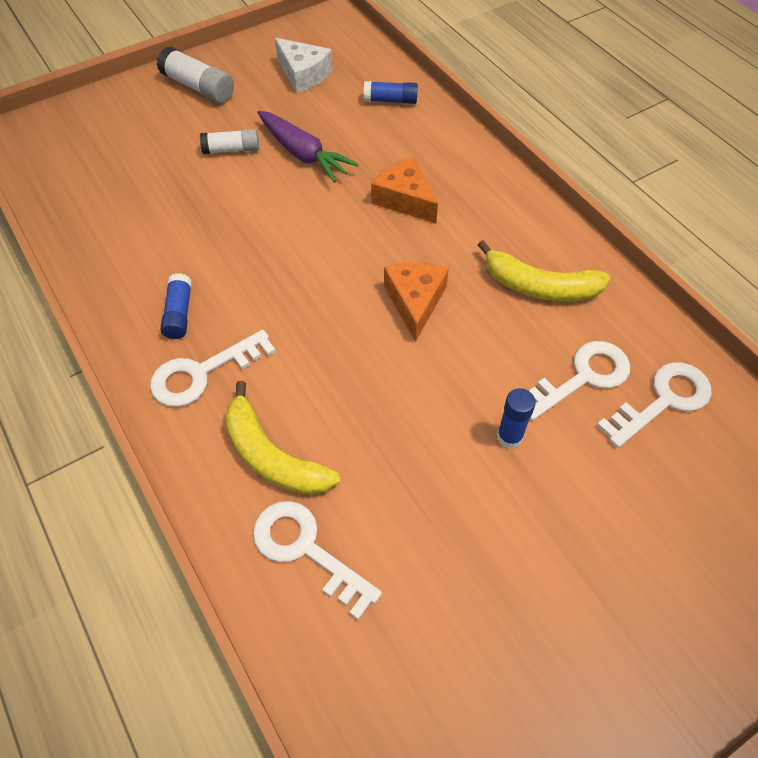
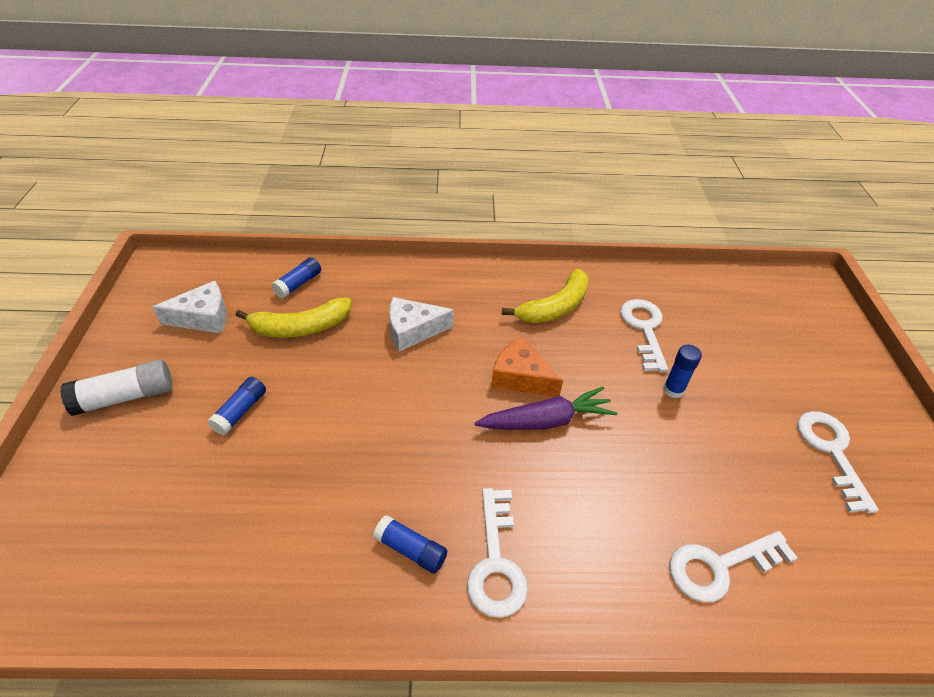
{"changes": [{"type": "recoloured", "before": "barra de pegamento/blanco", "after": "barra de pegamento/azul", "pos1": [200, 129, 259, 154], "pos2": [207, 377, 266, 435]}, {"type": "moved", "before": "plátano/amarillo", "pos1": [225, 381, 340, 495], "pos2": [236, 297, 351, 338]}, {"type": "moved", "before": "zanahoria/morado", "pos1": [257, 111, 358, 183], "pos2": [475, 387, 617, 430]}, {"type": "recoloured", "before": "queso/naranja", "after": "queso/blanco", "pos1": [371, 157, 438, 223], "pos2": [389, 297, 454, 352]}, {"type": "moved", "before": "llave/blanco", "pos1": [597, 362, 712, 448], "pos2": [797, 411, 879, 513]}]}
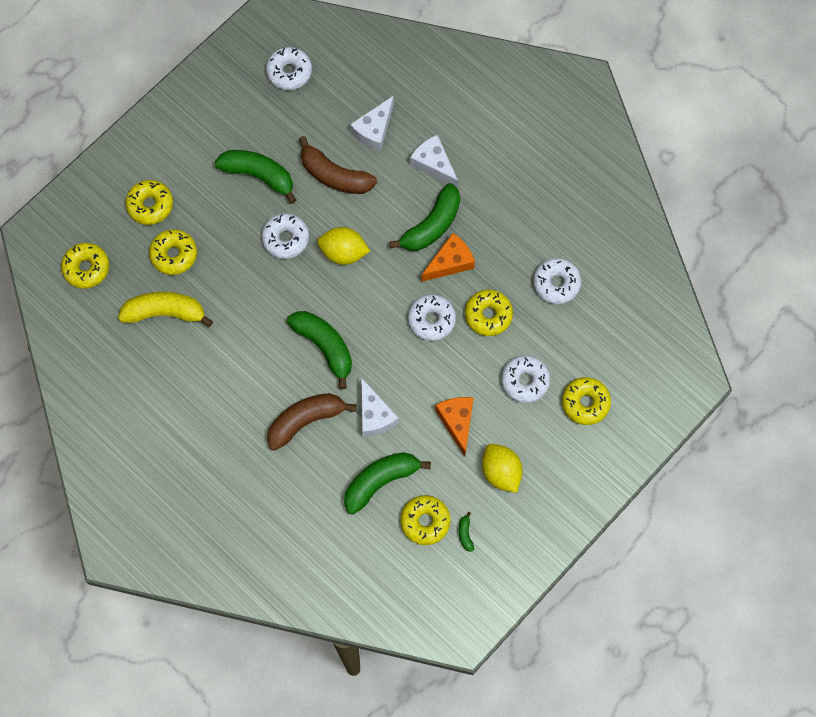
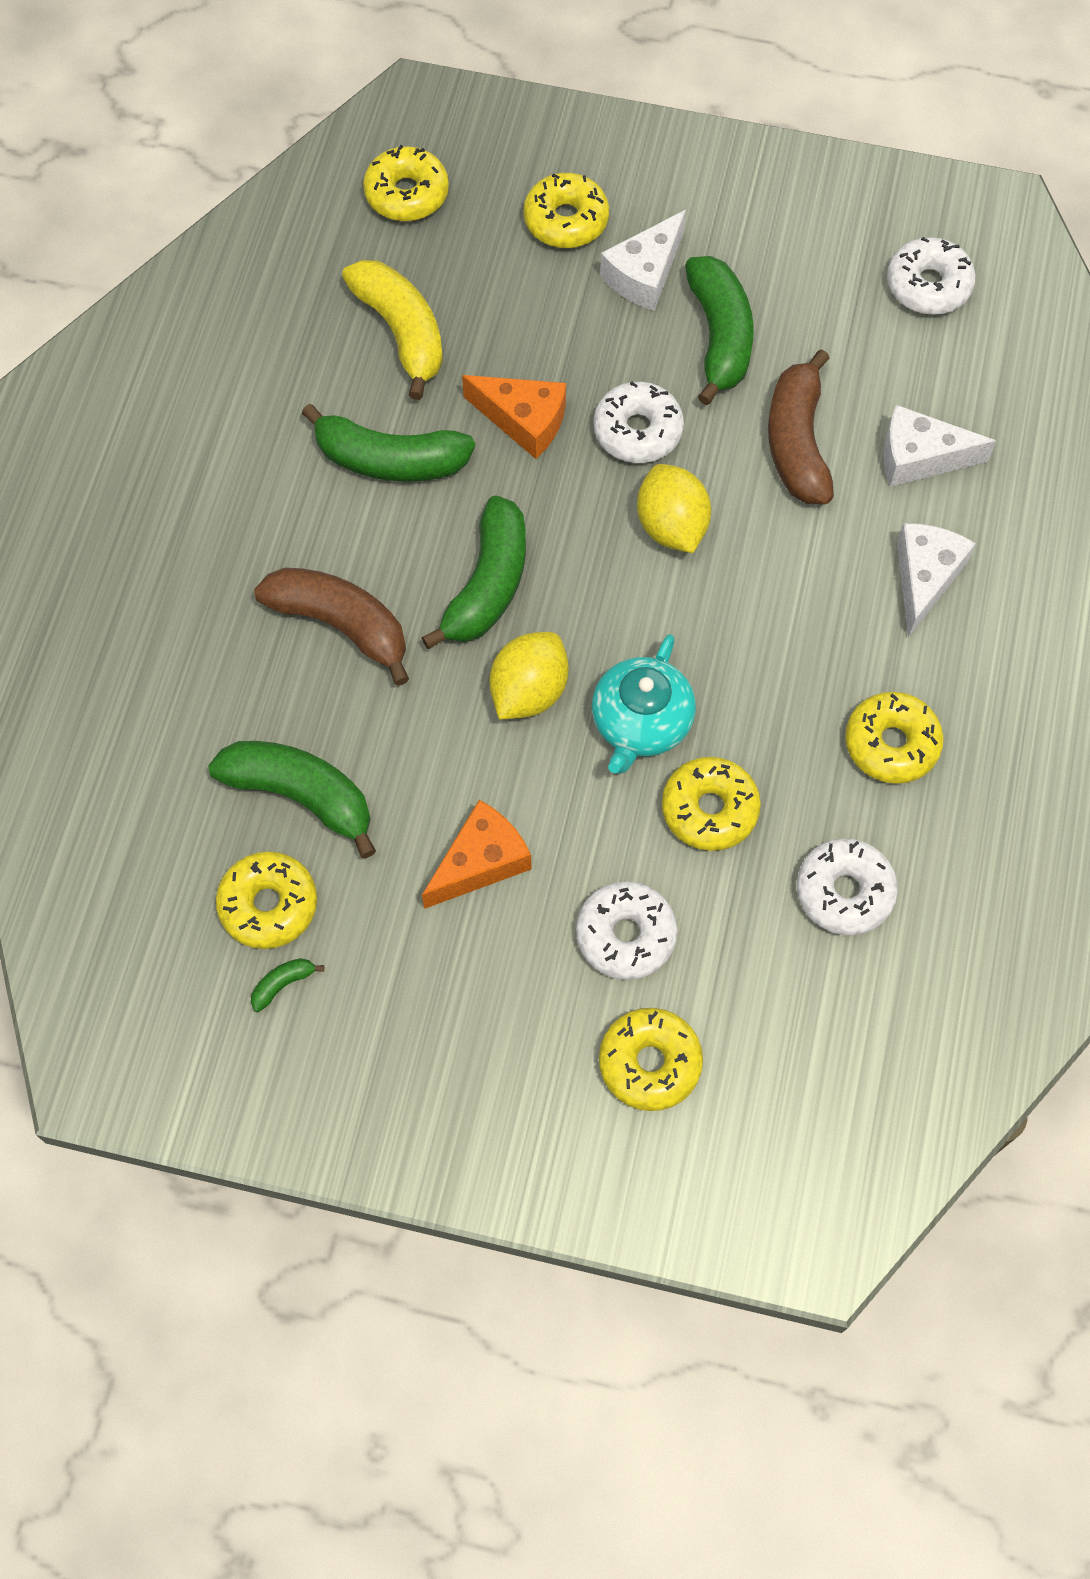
{"changes": [{"type": "moved", "before": "rosquilla/amarillo", "pos1": [149, 229, 197, 275], "pos2": [845, 692, 944, 784]}, {"type": "moved", "before": "queso/blanco", "pos1": [361, 377, 399, 437], "pos2": [600, 210, 686, 311]}, {"type": "moved", "before": "plátano/verde", "pos1": [389, 183, 460, 251], "pos2": [302, 404, 475, 482]}, {"type": "replaced", "before": "rosquilla/blanco", "after": "tetera/turquesa", "pos1": [408, 294, 456, 341], "pos2": [592, 634, 696, 774]}, {"type": "moved", "before": "queso/naranja", "pos1": [421, 233, 475, 282], "pos2": [462, 375, 566, 459]}, {"type": "moved", "before": "limón/amarillo", "pos1": [482, 444, 523, 493], "pos2": [489, 632, 569, 719]}]}
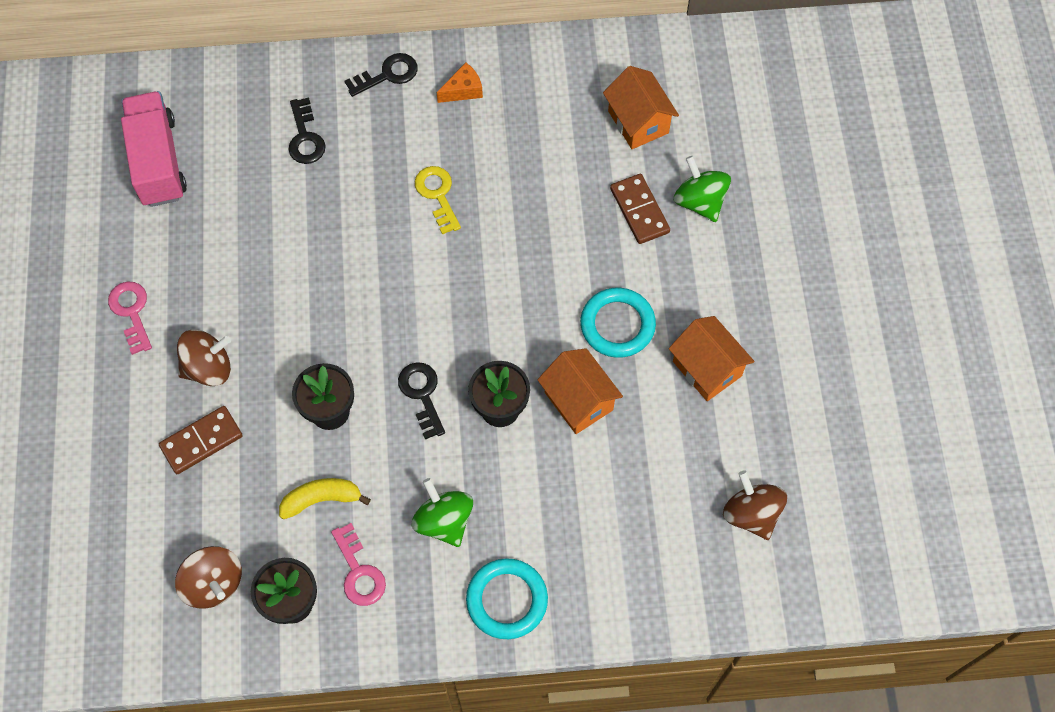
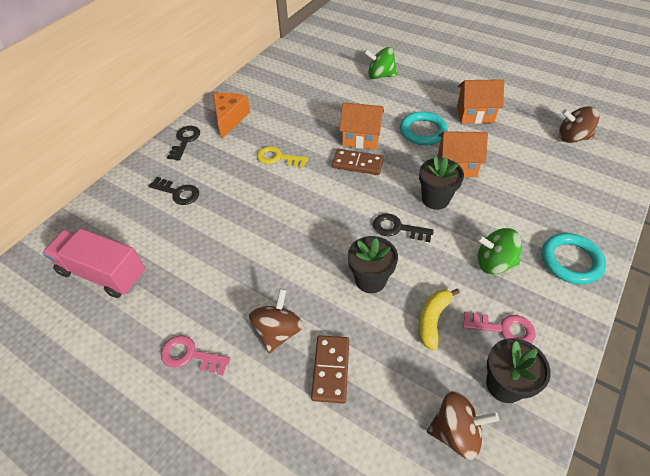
{"changes": [{"type": "resized", "before": "queso/naranja", "pos1": [437, 62, 483, 103], "pos2": [213, 93, 250, 139], "scale": 1.61}, {"type": "moved", "before": "casa/naranja", "pos1": [603, 66, 679, 149], "pos2": [339, 102, 384, 150]}, {"type": "moved", "before": "ficha de dominó/marrón", "pos1": [610, 174, 670, 244], "pos2": [332, 149, 384, 175]}]}
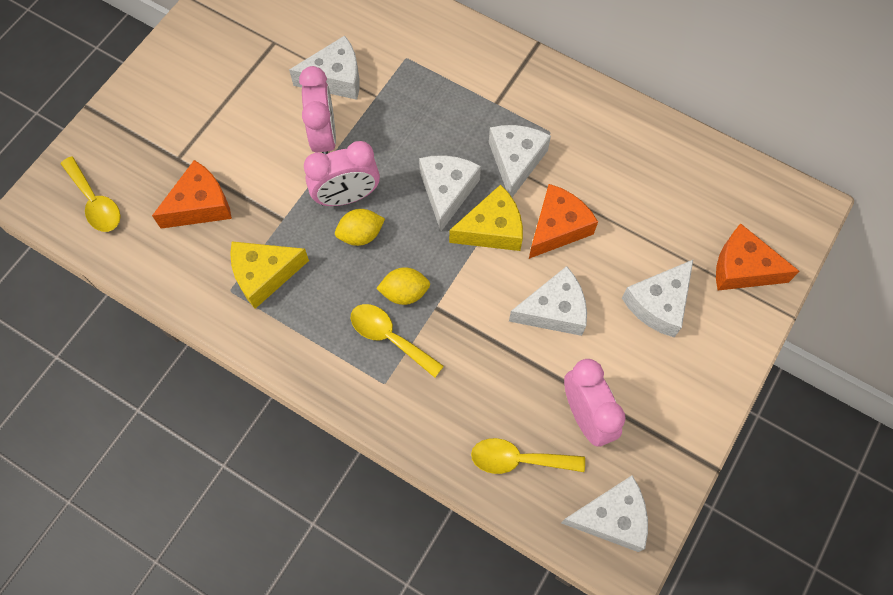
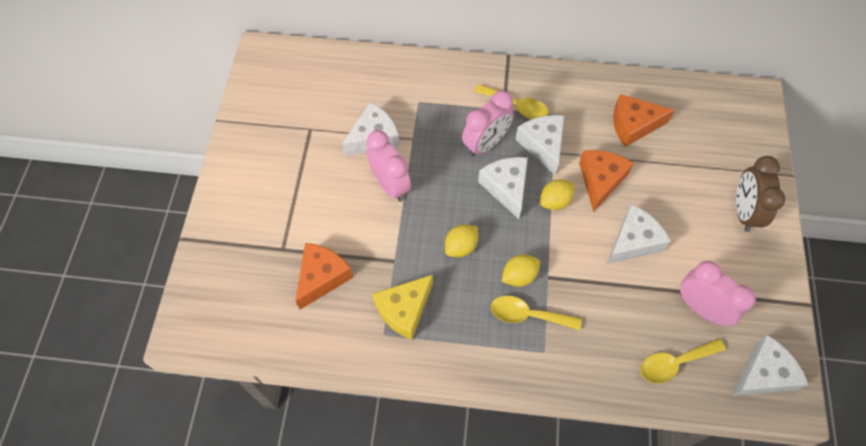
{"changes": [{"type": "moved", "before": "cuchara/amarillo", "pos1": [61, 156, 120, 232], "pos2": [474, 84, 548, 119]}, {"type": "moved", "before": "despertador/rosa", "pos1": [304, 141, 380, 206], "pos2": [462, 91, 514, 157]}, {"type": "replaced", "before": "queso/amarillo", "after": "limón/amarillo", "pos1": [449, 185, 523, 251], "pos2": [540, 179, 575, 210]}, {"type": "removed", "before": "queso/blanco", "pos1": [622, 260, 693, 337]}, {"type": "moved", "before": "queso/naranja", "pos1": [716, 223, 799, 290], "pos2": [613, 94, 675, 147]}, {"type": "added", "after": "despertador/marrón", "pos2": [736, 156, 785, 232]}]}
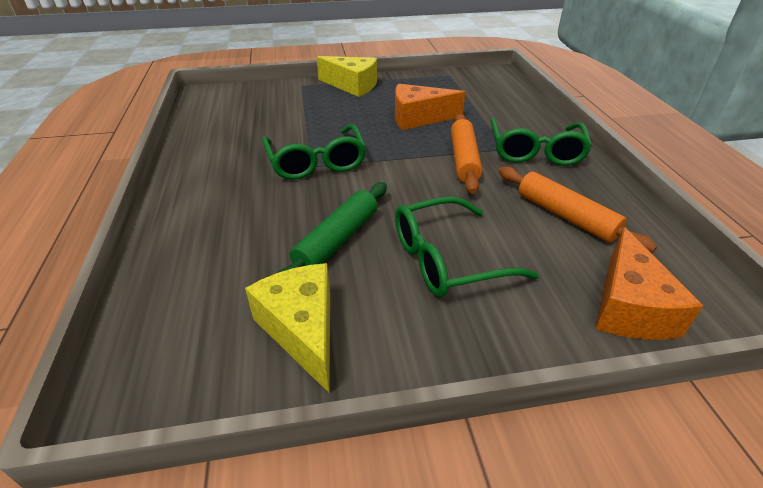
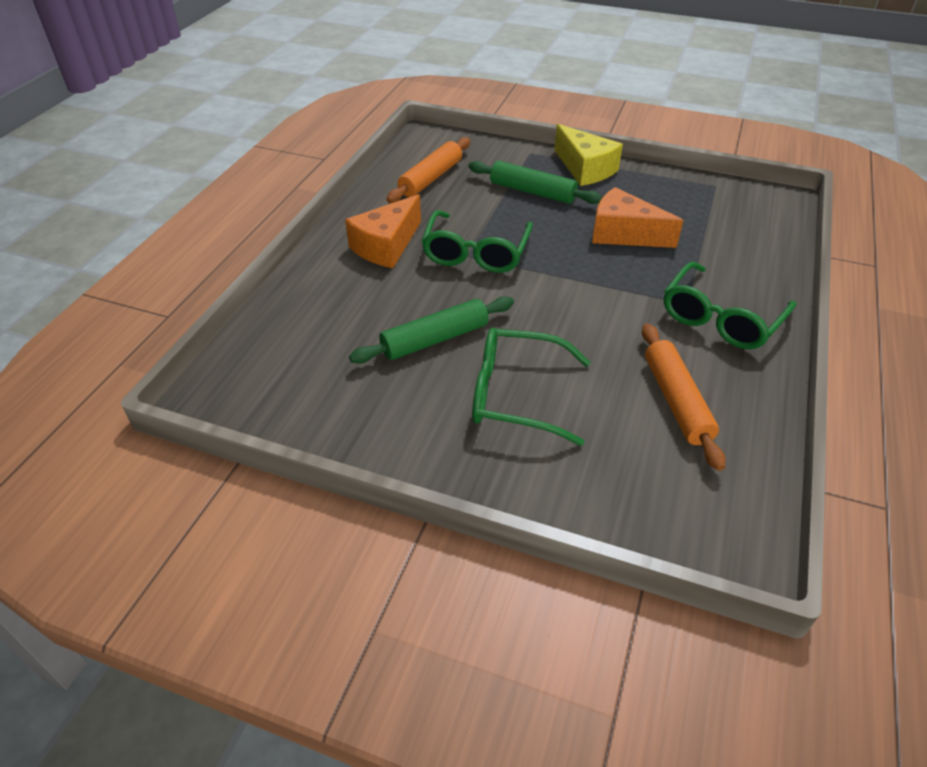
{"changes": [{"type": "removed", "before": "queso/amarillo", "pos1": [245, 263, 330, 393]}, {"type": "moved", "before": "rodillo/naranja", "pos1": [451, 114, 483, 194], "pos2": [387, 137, 470, 203]}, {"type": "moved", "before": "queso/naranja", "pos1": [595, 227, 703, 340], "pos2": [345, 194, 421, 268]}, {"type": "added", "after": "rodillo/verde", "pos2": [468, 161, 602, 204]}]}
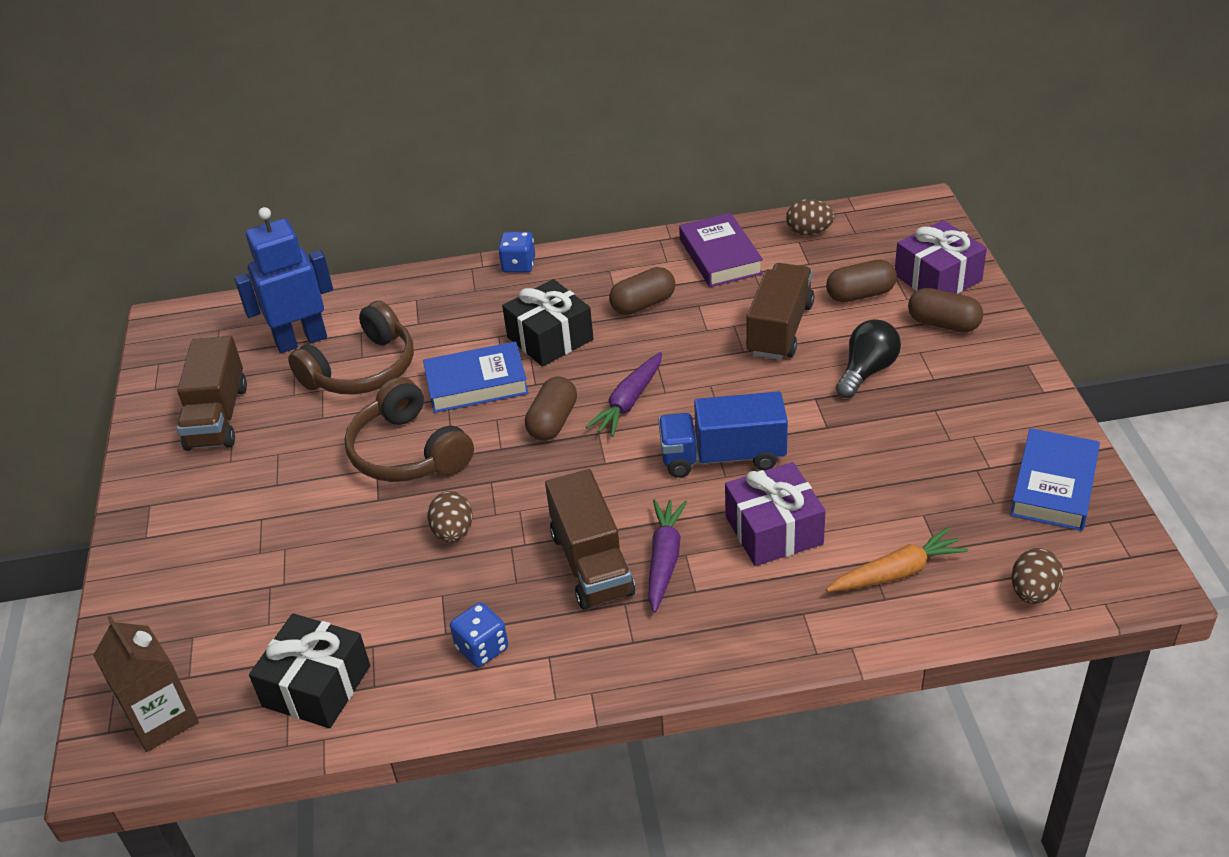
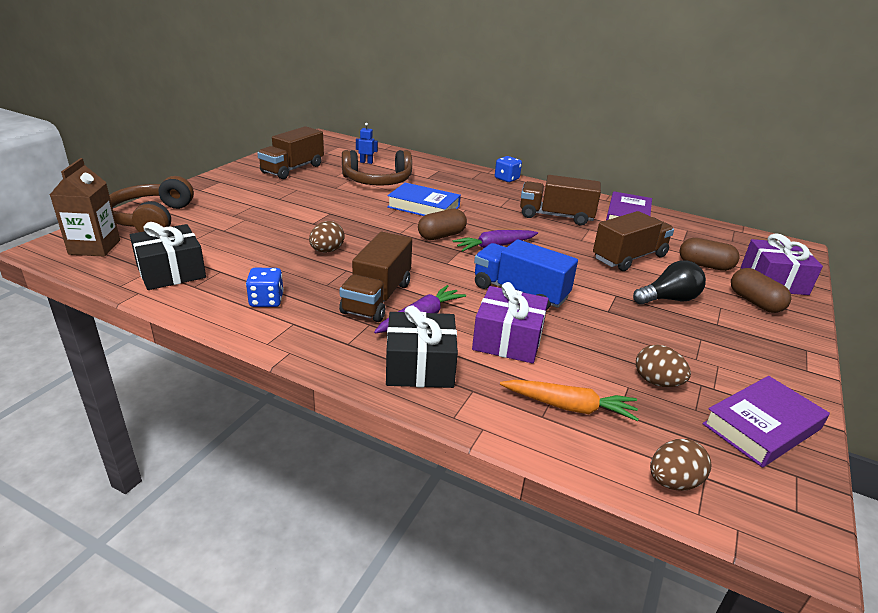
{"changes": [{"type": "resized", "before": "robot/azul", "pos1": [234, 207, 333, 353], "pos2": [356, 123, 378, 164], "scale": 0.43}, {"type": "moved", "before": "auriculares/marrón", "pos1": [344, 377, 474, 482], "pos2": [109, 176, 194, 232]}, {"type": "moved", "before": "regalo/negro", "pos1": [502, 279, 594, 367], "pos2": [386, 305, 458, 388]}, {"type": "replaced", "before": "cápsula/marrón", "after": "camión/marrón", "pos1": [609, 267, 676, 315], "pos2": [520, 175, 601, 225]}, {"type": "moved", "before": "huevo/marrón", "pos1": [786, 199, 835, 236], "pos2": [636, 345, 691, 387]}, {"type": "recoloured", "before": "libro/azul", "after": "libro/morado", "pos1": [1010, 428, 1100, 531], "pos2": [702, 376, 830, 468]}]}
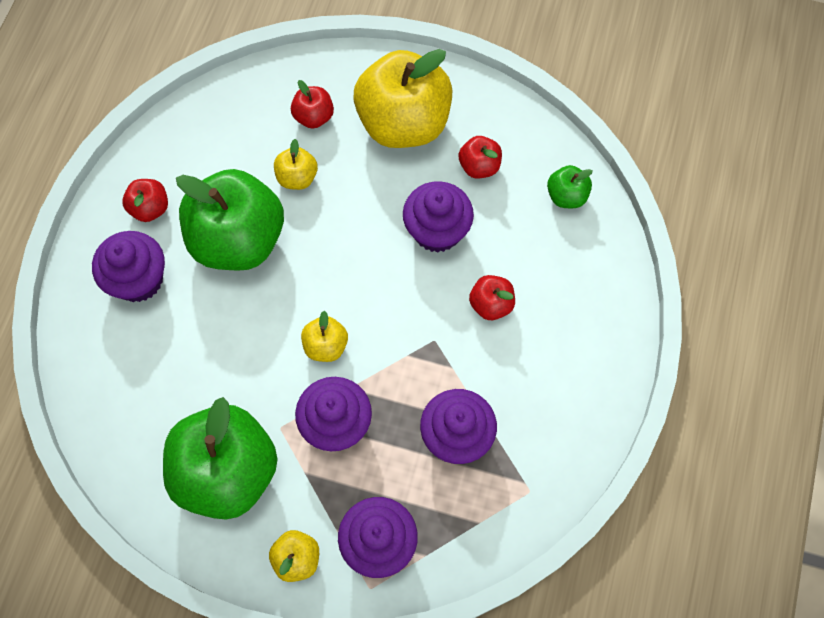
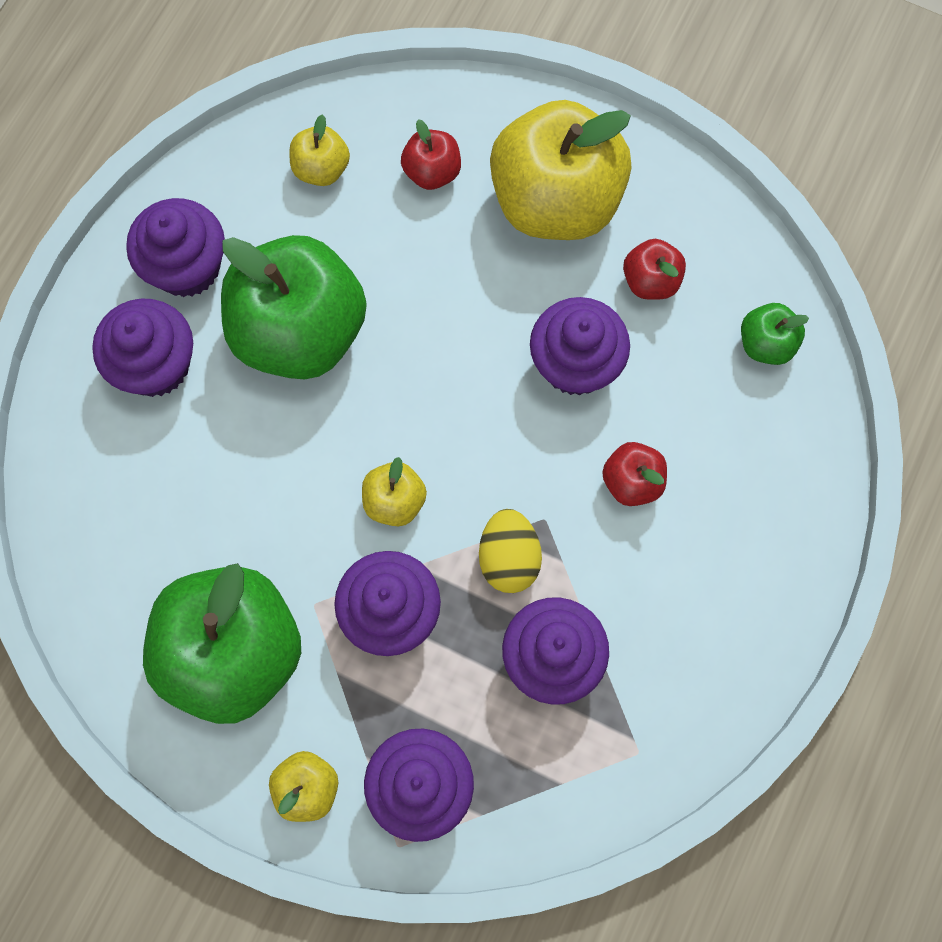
{"changes": [{"type": "replaced", "before": "manzana/rojo", "after": "magdalena/morado", "pos1": [122, 179, 168, 222], "pos2": [126, 198, 225, 297]}, {"type": "moved", "before": "manzana/amarillo", "pos1": [274, 139, 318, 190], "pos2": [290, 114, 350, 186]}, {"type": "added", "after": "huevo/amarillo", "pos2": [479, 509, 542, 593]}]}
